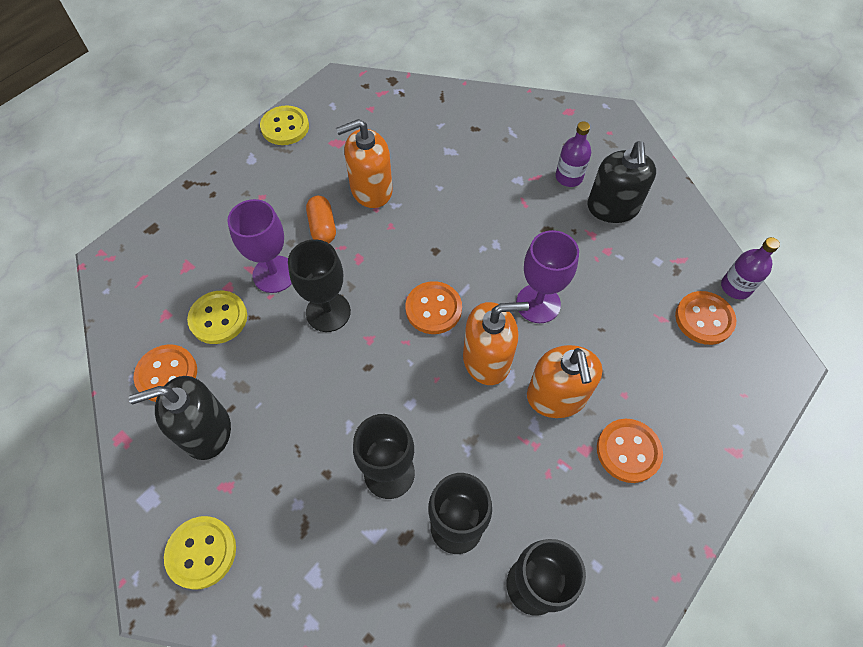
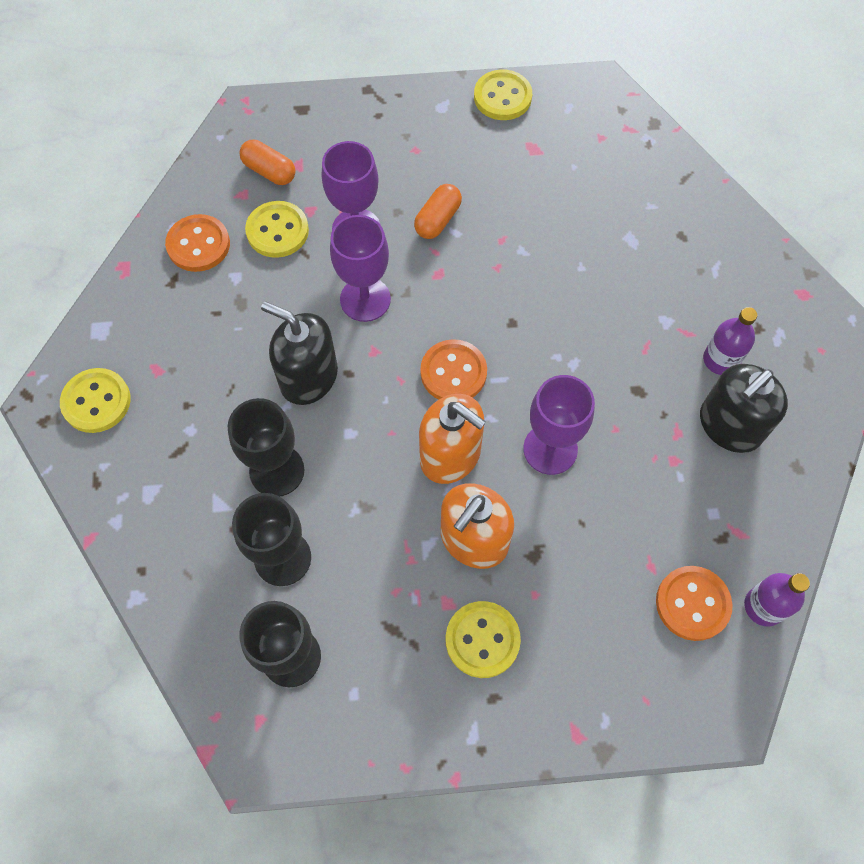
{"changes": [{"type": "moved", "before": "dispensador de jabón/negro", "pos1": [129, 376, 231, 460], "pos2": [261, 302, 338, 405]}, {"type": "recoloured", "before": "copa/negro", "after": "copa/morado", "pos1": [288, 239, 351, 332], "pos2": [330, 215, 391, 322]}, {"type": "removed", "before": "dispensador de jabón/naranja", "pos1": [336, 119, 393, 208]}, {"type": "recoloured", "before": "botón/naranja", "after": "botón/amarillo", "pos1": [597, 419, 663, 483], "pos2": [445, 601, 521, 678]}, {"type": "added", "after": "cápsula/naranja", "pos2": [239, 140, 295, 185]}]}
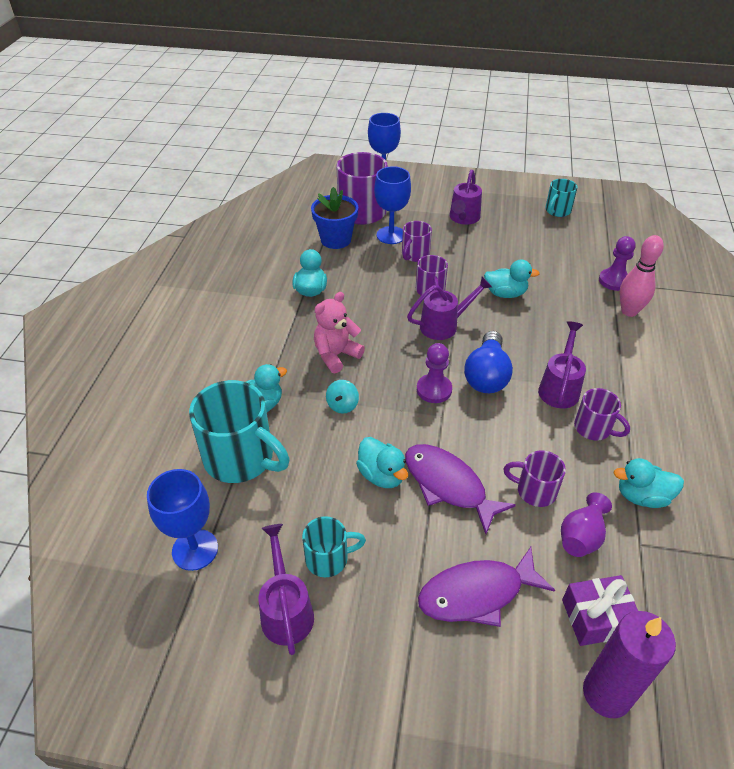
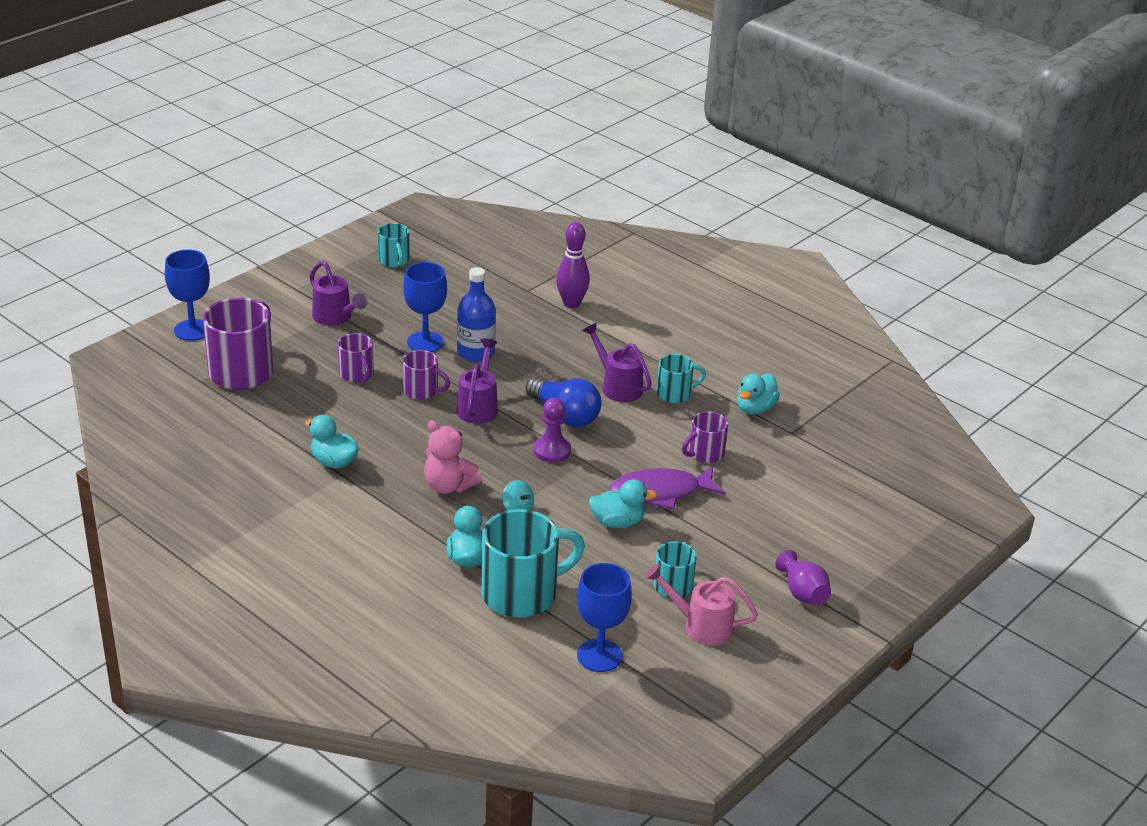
{"changes": [{"type": "recoloured", "before": "regadera/morado", "after": "regadera/rosa", "pos1": [259, 524, 314, 655], "pos2": [644, 564, 758, 645]}, {"type": "removed", "before": "maceta/azul", "pos1": [311, 187, 358, 249]}, {"type": "turned", "before": "osito/rosa", "pos1": [314, 292, 365, 373], "pos2": [424, 420, 482, 494], "turn": -45}, {"type": "moved", "before": "copa/azul", "pos1": [374, 166, 411, 244], "pos2": [403, 262, 447, 352]}, {"type": "removed", "before": "pez/morado", "pos1": [418, 547, 555, 627]}, {"type": "replaced", "before": "pato/turquesa", "after": "botella/azul", "pos1": [484, 259, 540, 298], "pos2": [457, 267, 496, 362]}, {"type": "moved", "before": "florero/morado", "pos1": [561, 492, 612, 557], "pos2": [775, 550, 831, 605]}, {"type": "removed", "before": "regalo/morado", "pos1": [562, 575, 638, 646]}, {"type": "recoloured", "before": "taza/morado", "after": "taza/turquesa", "pos1": [574, 388, 630, 441], "pos2": [656, 354, 706, 403]}, {"type": "removed", "before": "vela/morado", "pos1": [583, 611, 676, 718]}, {"type": "removed", "before": "peón/morado", "pos1": [599, 236, 636, 291]}, {"type": "recoloured", "before": "bolo/rosa", "after": "bolo/morado", "pos1": [619, 235, 664, 317], "pos2": [556, 222, 590, 308]}]}
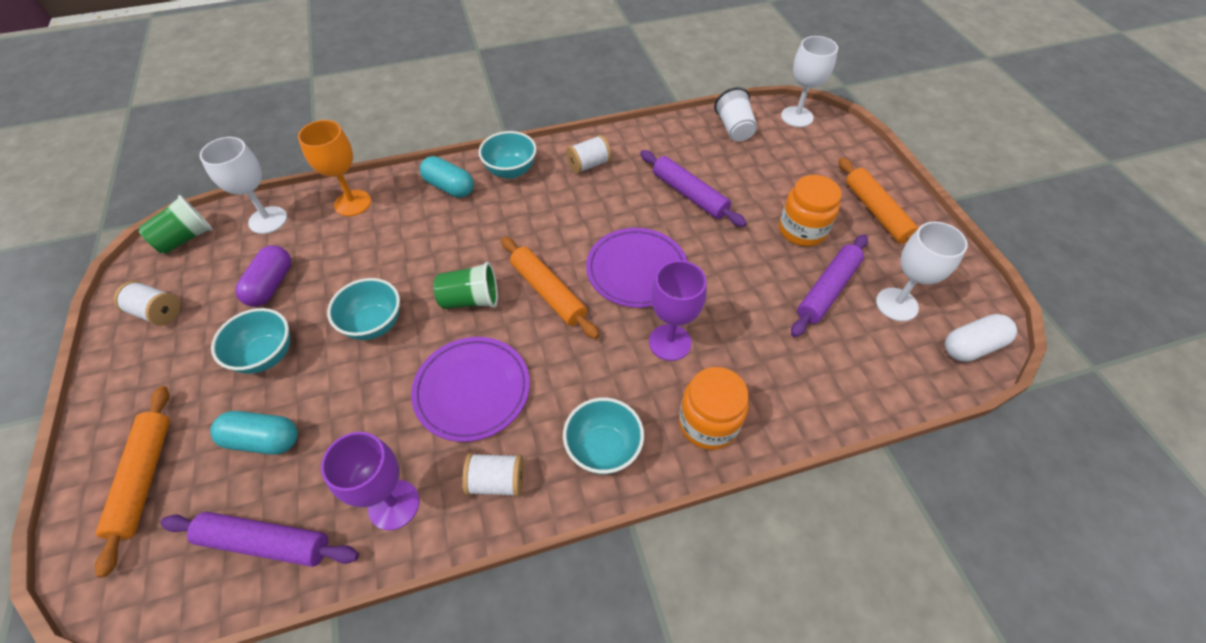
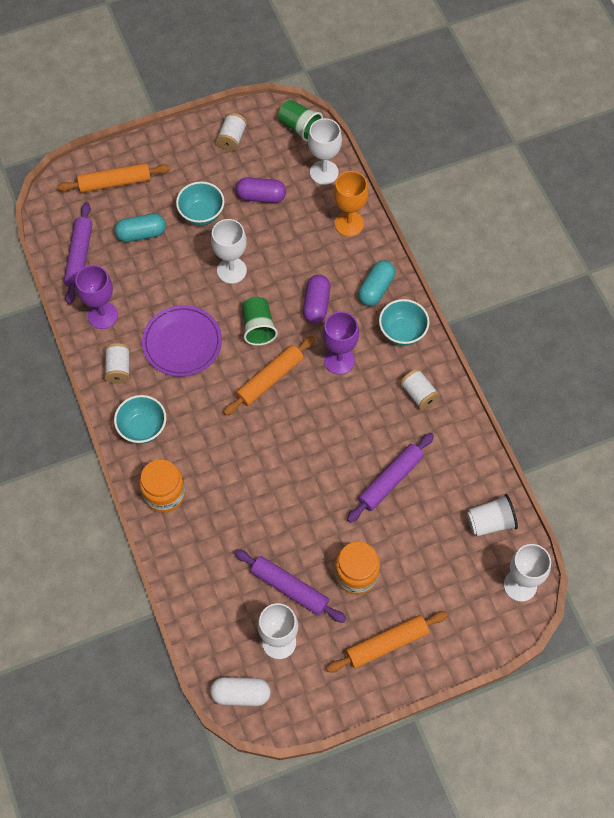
{"changes": [{"type": "turned", "before": "cápsula/turquesa", "pos1": [210, 411, 298, 455], "pos2": [115, 213, 166, 242], "turn": 75}, {"type": "replaced", "before": "cuenco/turquesa", "after": "copa/blanco", "pos1": [327, 278, 400, 340], "pos2": [211, 219, 247, 284]}, {"type": "removed", "before": "plato/morado", "pos1": [586, 228, 687, 308]}, {"type": "moved", "before": "copa/morado", "pos1": [649, 260, 707, 361], "pos2": [322, 311, 359, 375]}, {"type": "turned", "before": "cápsula/blanco", "pos1": [945, 314, 1017, 362], "pos2": [210, 677, 271, 706], "turn": -60}, {"type": "added", "after": "cápsula/morado", "pos2": [303, 275, 330, 324]}]}
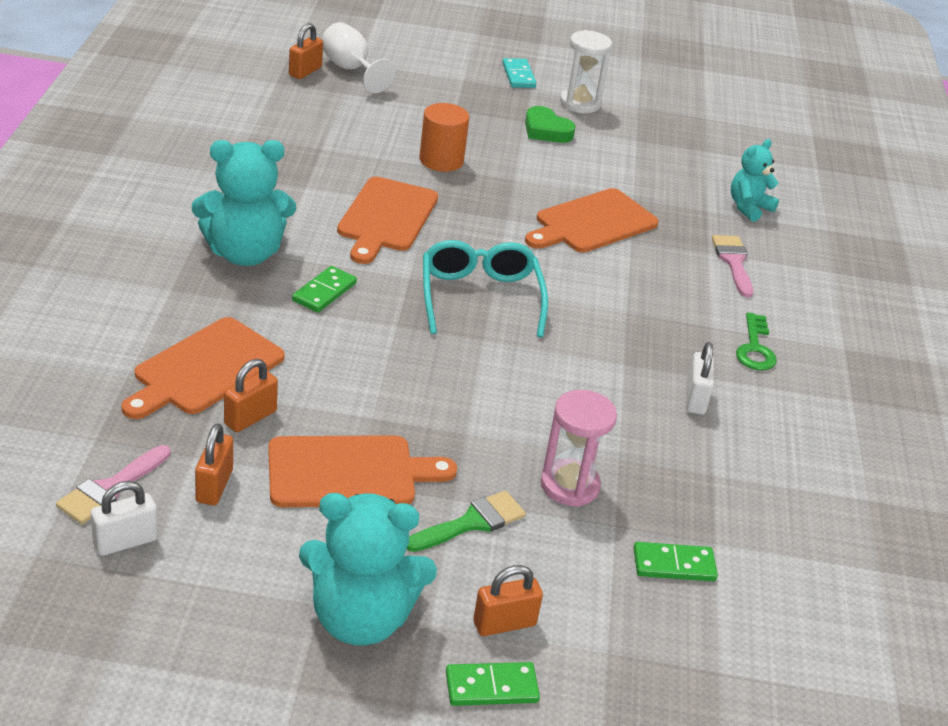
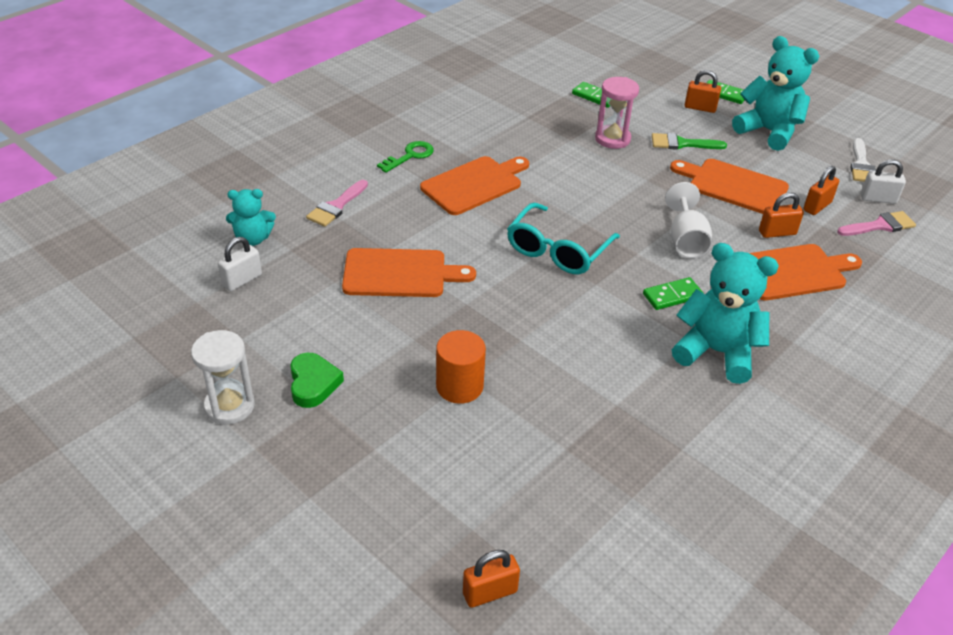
{"changes": [{"type": "moved", "before": "copa/blanco", "pos1": [322, 22, 396, 93], "pos2": [665, 182, 712, 258]}, {"type": "moved", "before": "tabla de cortar/naranja", "pos1": [337, 176, 438, 264], "pos2": [420, 156, 529, 215]}, {"type": "removed", "before": "ficha de dominó/turquesa", "pos1": [502, 58, 536, 88]}, {"type": "moved", "before": "candado/blanco", "pos1": [686, 342, 714, 415], "pos2": [218, 237, 262, 291]}, {"type": "added", "after": "pincel/blanco", "pos2": [850, 138, 876, 182]}]}
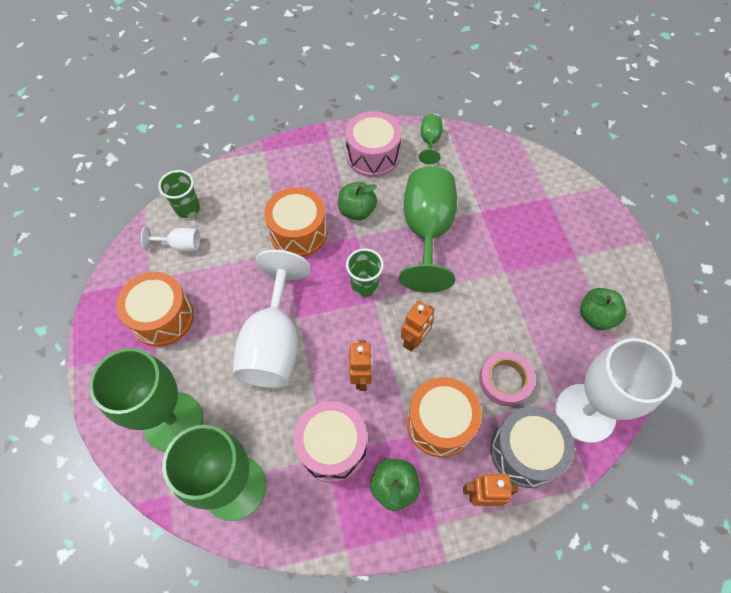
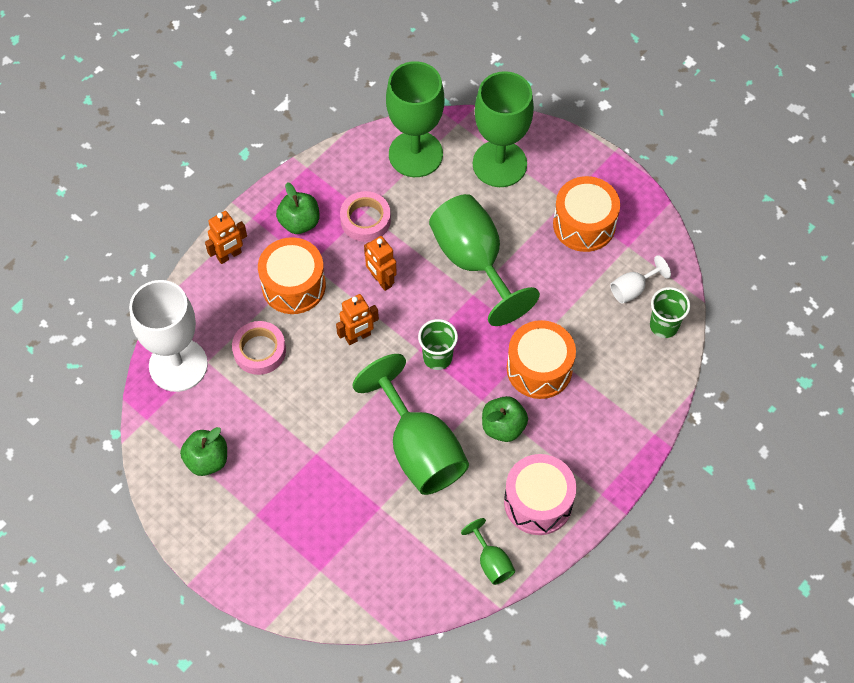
{"changes": [{"type": "recoloured", "before": "copa/blanco", "after": "copa/verde", "pos1": [233, 250, 311, 388], "pos2": [429, 194, 540, 326]}, {"type": "replaced", "before": "tambor/rosa", "after": "cinta adhesiva/rosa", "pos1": [294, 401, 367, 483], "pos2": [340, 191, 391, 242]}, {"type": "turned", "before": "robot/naranja", "pos1": [401, 301, 435, 352], "pos2": [336, 294, 379, 345], "turn": -120}, {"type": "removed", "before": "tambor/gris", "pos1": [491, 406, 574, 488]}]}
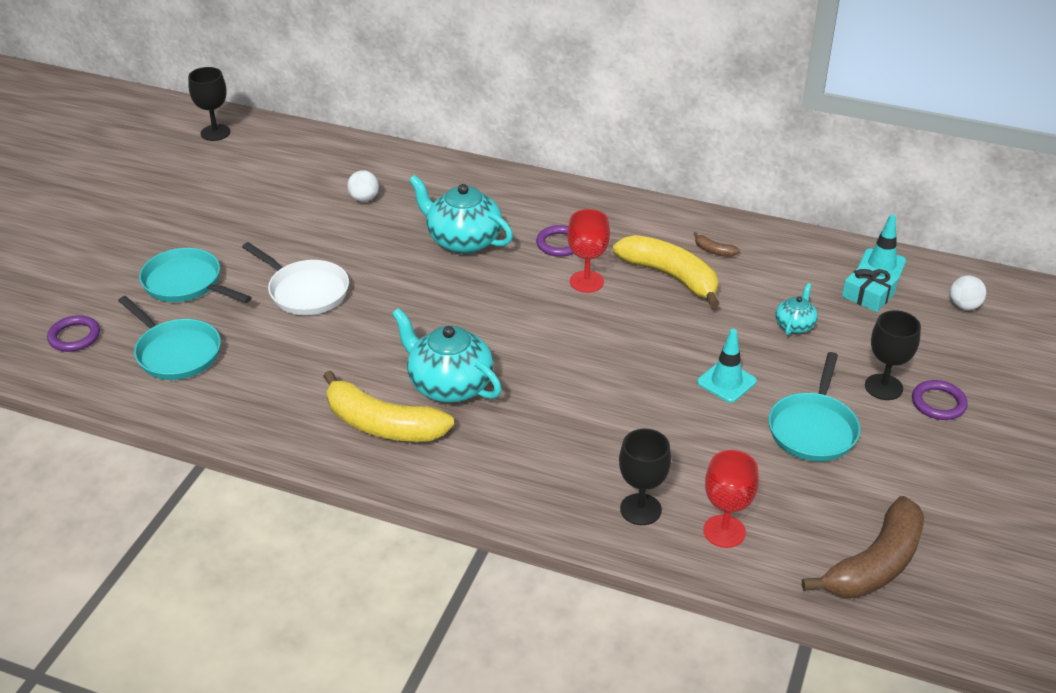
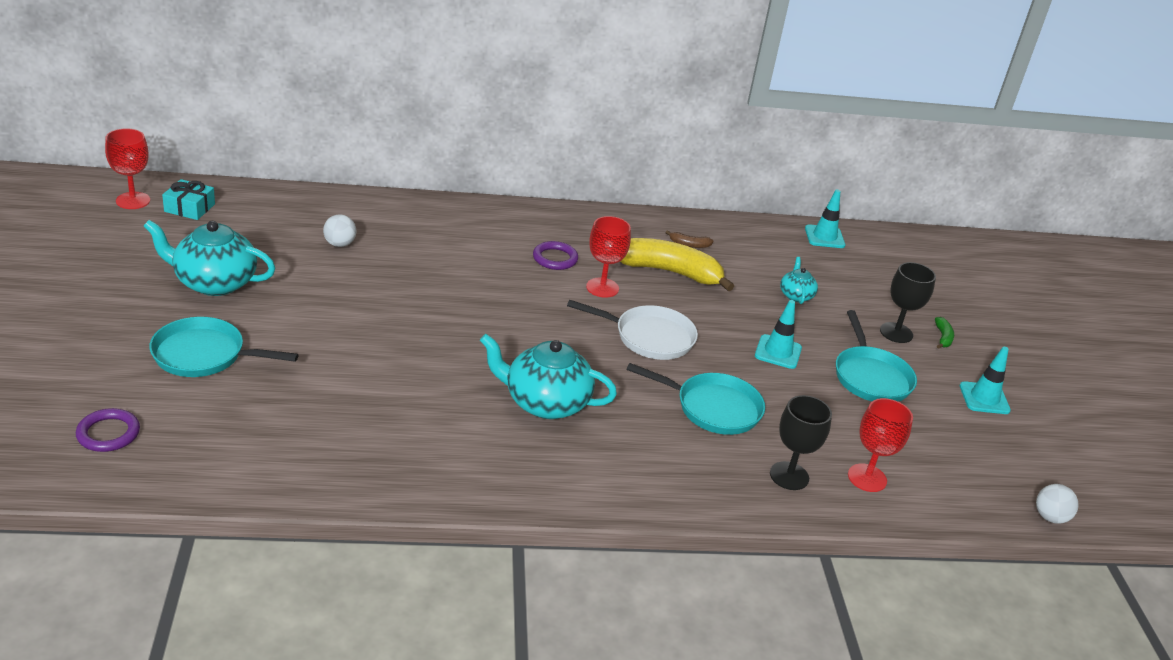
{"changes": [{"type": "moved", "before": "sartén/turquesa", "pos1": [118, 296, 221, 380], "pos2": [627, 363, 765, 435]}, {"type": "recoloured", "before": "copa/negro", "after": "copa/rojo", "pos1": [188, 67, 231, 141], "pos2": [105, 128, 150, 209]}, {"type": "moved", "before": "sartén/blanco", "pos1": [242, 242, 349, 315], "pos2": [567, 300, 698, 360]}, {"type": "removed", "before": "plátano/amarillo", "pos1": [323, 370, 454, 442]}, {"type": "moved", "before": "tetera/turquesa", "pos1": [409, 175, 513, 254], "pos2": [144, 220, 275, 296]}, {"type": "removed", "before": "plátano/marrón", "pos1": [802, 496, 924, 598]}, {"type": "moved", "before": "regalo/turquesa", "pos1": [842, 263, 898, 312], "pos2": [162, 179, 215, 220]}, {"type": "replaced", "before": "anillo/morado", "after": "plátano/verde", "pos1": [912, 380, 968, 420], "pos2": [935, 317, 954, 349]}, {"type": "moved", "before": "pelota/blanco", "pos1": [950, 276, 986, 310], "pos2": [1036, 484, 1078, 524]}, {"type": "added", "after": "cono de tráfico/turquesa", "pos2": [960, 347, 1011, 414]}]}
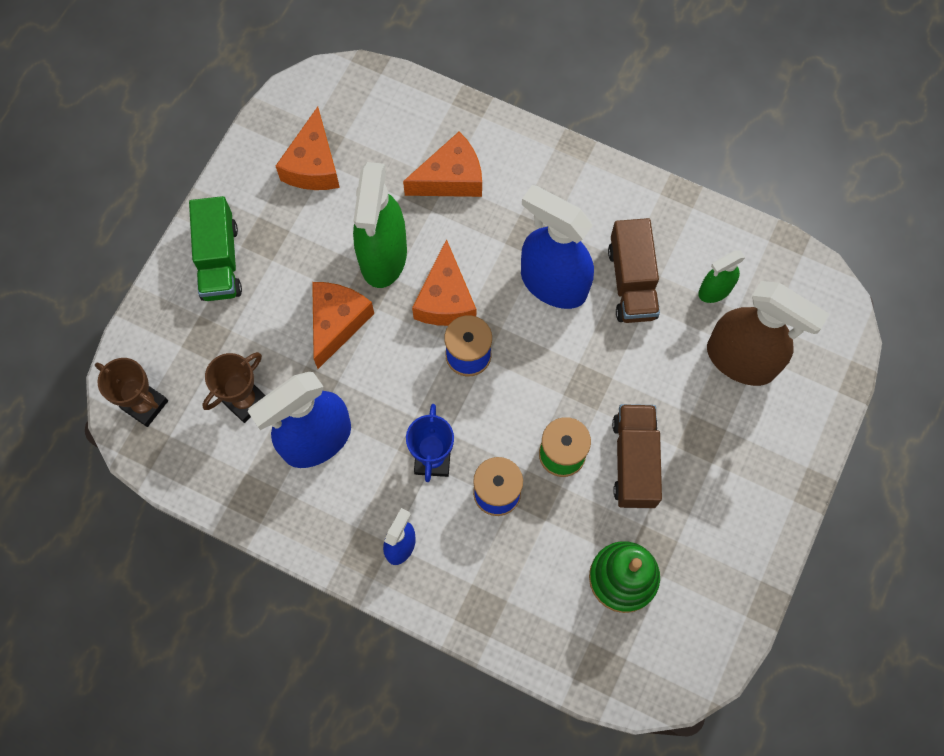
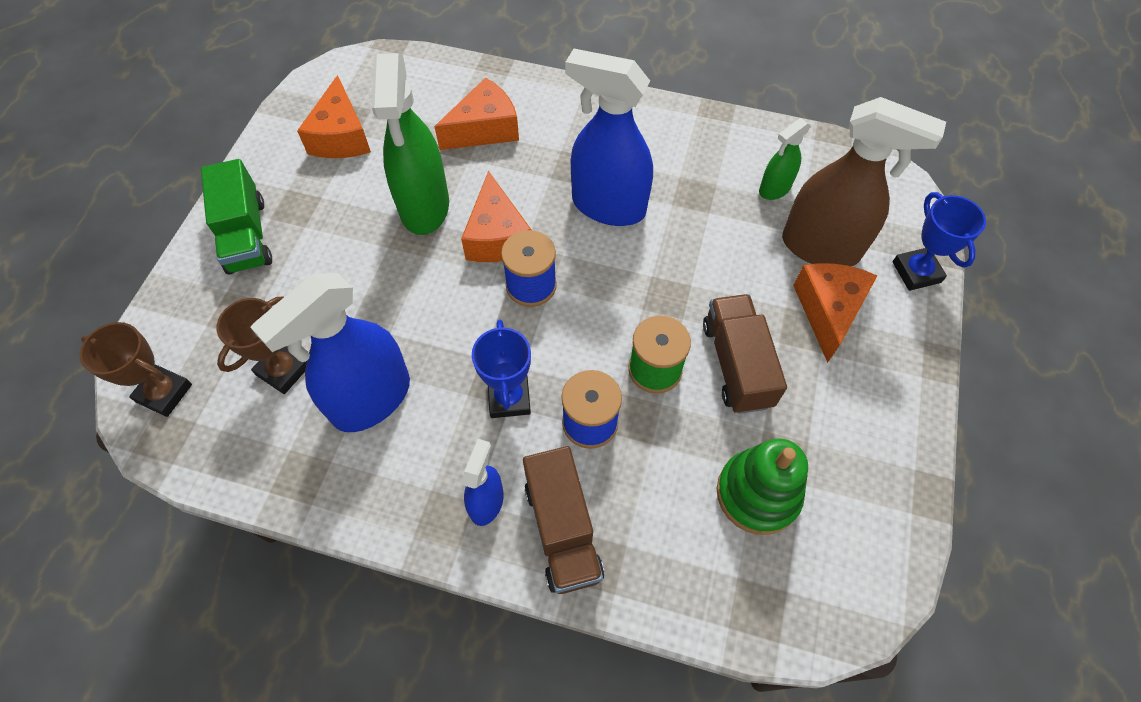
{"changes": [{"type": "moved", "before": "queso/naranja", "pos1": [312, 282, 374, 369], "pos2": [793, 263, 877, 363]}, {"type": "moved", "before": "camión/marrón", "pos1": [608, 218, 660, 323], "pos2": [523, 446, 604, 594]}, {"type": "added", "after": "trofeo/azul", "pos2": [892, 192, 986, 291]}]}
